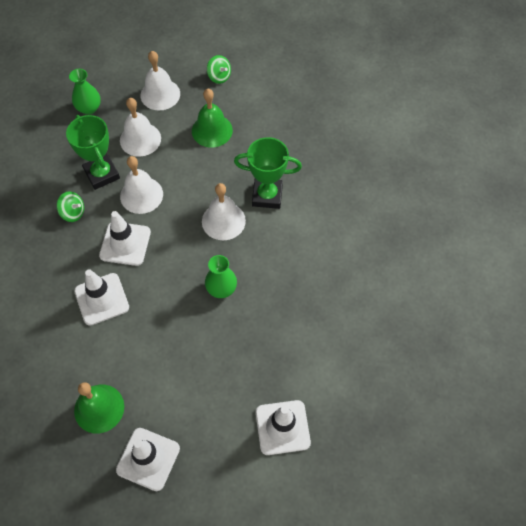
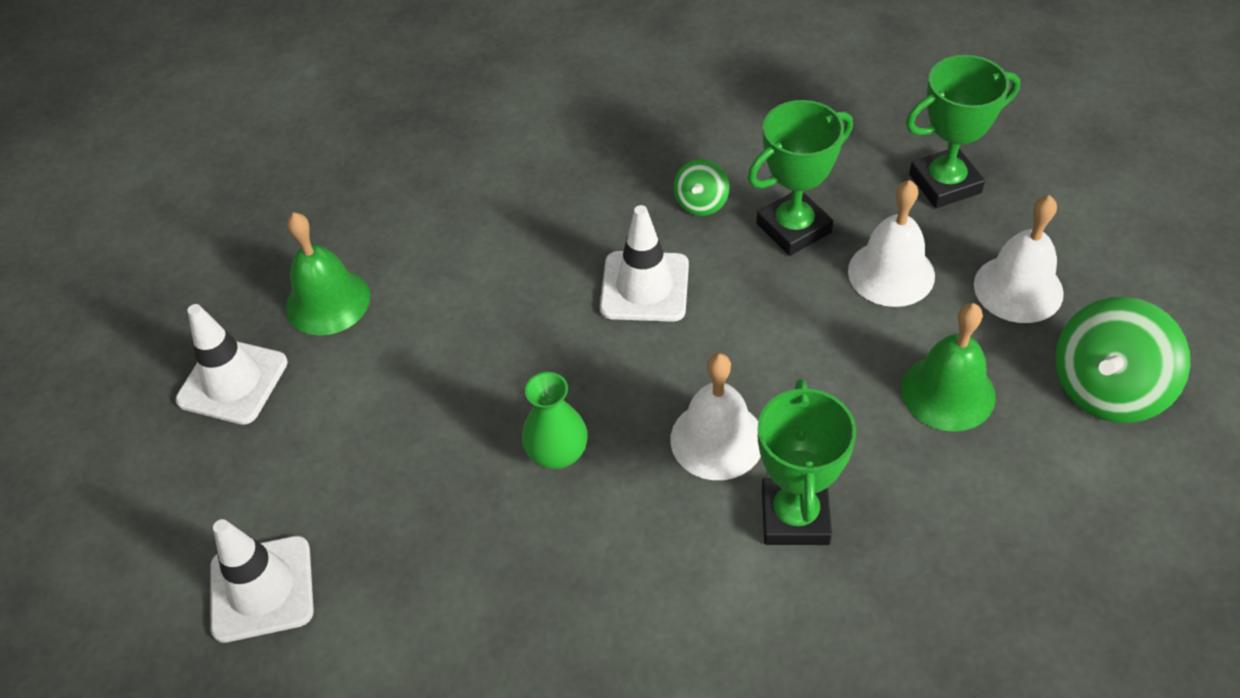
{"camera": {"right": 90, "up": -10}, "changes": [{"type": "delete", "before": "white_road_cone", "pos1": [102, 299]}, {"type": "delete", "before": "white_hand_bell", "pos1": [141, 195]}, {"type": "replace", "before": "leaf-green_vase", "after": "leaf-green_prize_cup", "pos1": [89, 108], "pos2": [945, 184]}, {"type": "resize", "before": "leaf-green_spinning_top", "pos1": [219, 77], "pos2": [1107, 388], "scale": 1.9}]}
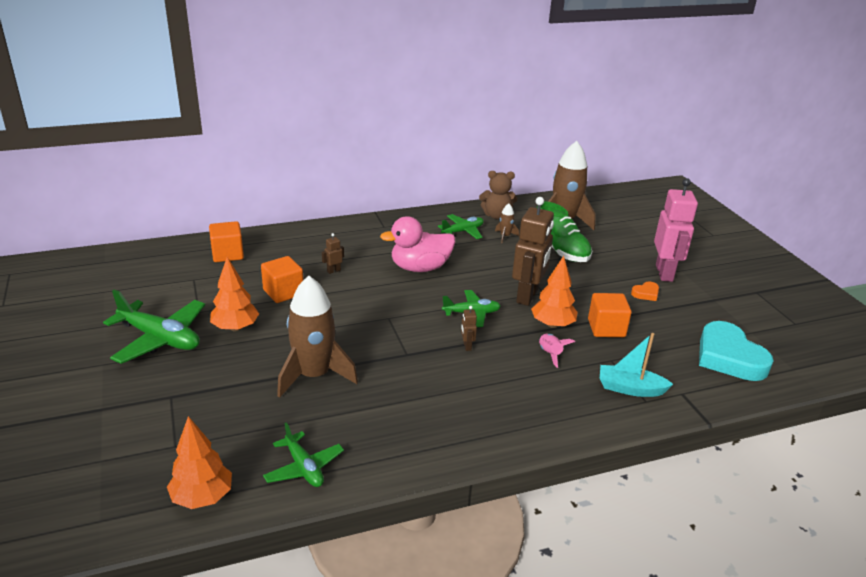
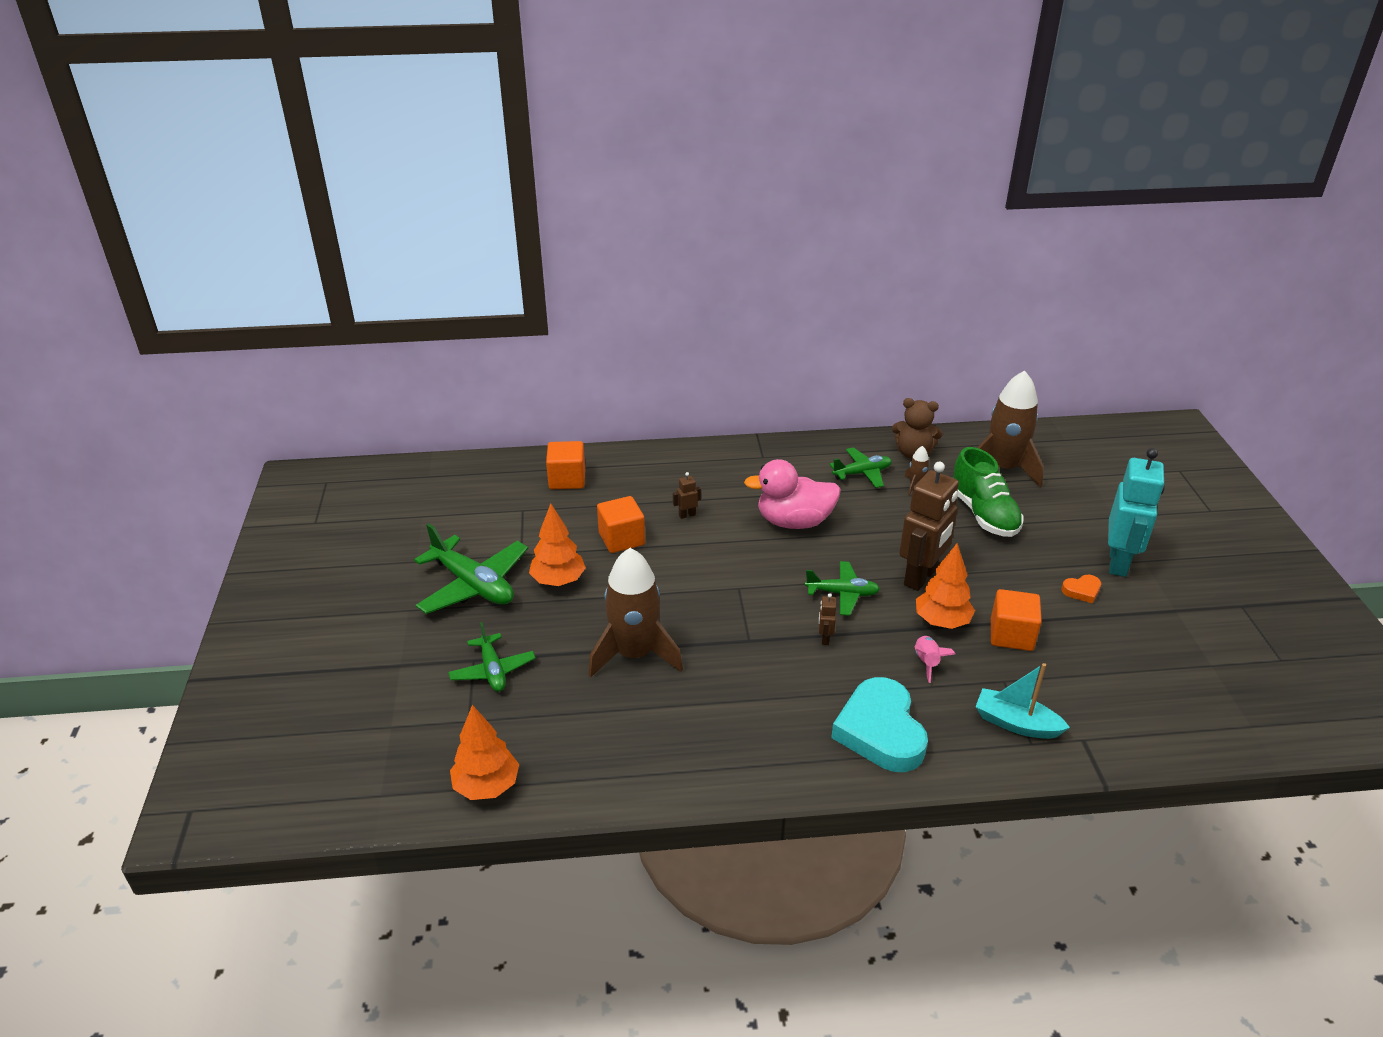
{"camera": {"right": 15, "up": 5}, "changes": [{"type": "move", "before": "leaf-green_plane", "pos1": [304, 468], "pos2": [492, 670]}, {"type": "move", "before": "teal_heart_shape", "pos1": [729, 357], "pos2": [880, 731]}, {"type": "recolor", "before": "rose-pink_toy_robot", "after": "teal_toy_robot", "pos1": [664, 273], "pos2": [1118, 563]}]}
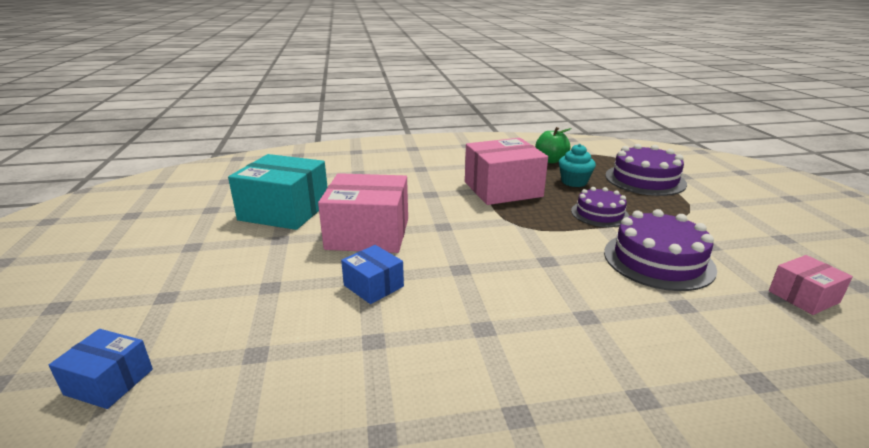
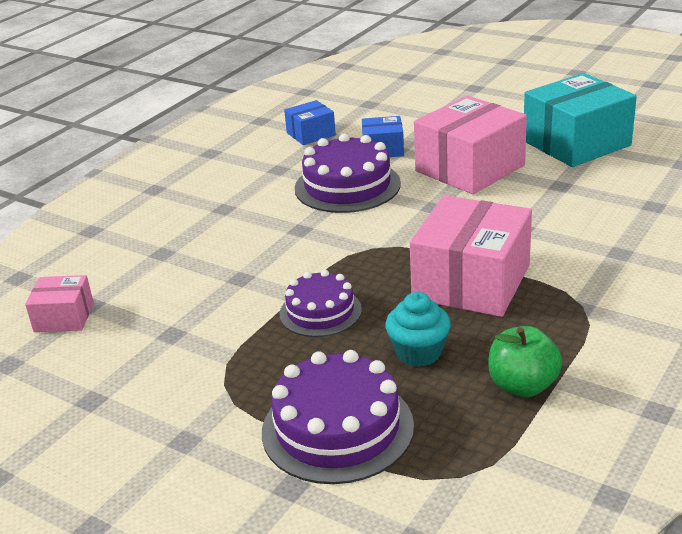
{"camera": {"right": 135, "up": 5}, "changes": [{"type": "move", "before": "royal_blue_package", "pos1": [109, 382], "pos2": [311, 134]}, {"type": "move", "before": "violet_gateau", "pos1": [658, 260], "pos2": [347, 186]}, {"type": "rotate", "before": "rose-pink_package", "pos1": [803, 297], "pos2": [64, 317], "turn": 75}]}
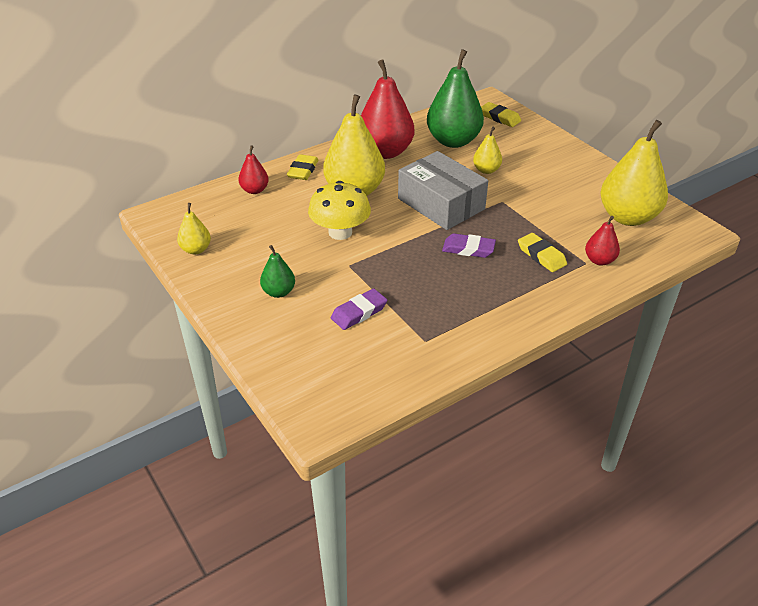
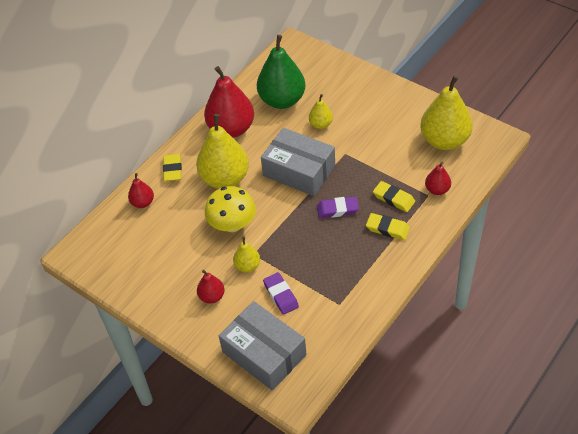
{"camera": {"right": -15, "up": 10}, "changes": [{"type": "insert", "after": "gray_package", "pos2": [264, 353]}, {"type": "move", "before": "bright_yellow_pear_fruit", "pos1": [196, 249], "pos2": [247, 266]}, {"type": "move", "before": "bright_yellow_pencil_eraser", "pos1": [499, 117], "pos2": [387, 228]}, {"type": "recolor", "before": "leaf-green_pear_fruit", "after": "crimson_pear_fruit", "pos1": [278, 292], "pos2": [212, 296]}, {"type": "rotate", "before": "violet_pencil_eraser", "pos1": [359, 312], "pos2": [281, 295], "turn": -60}]}
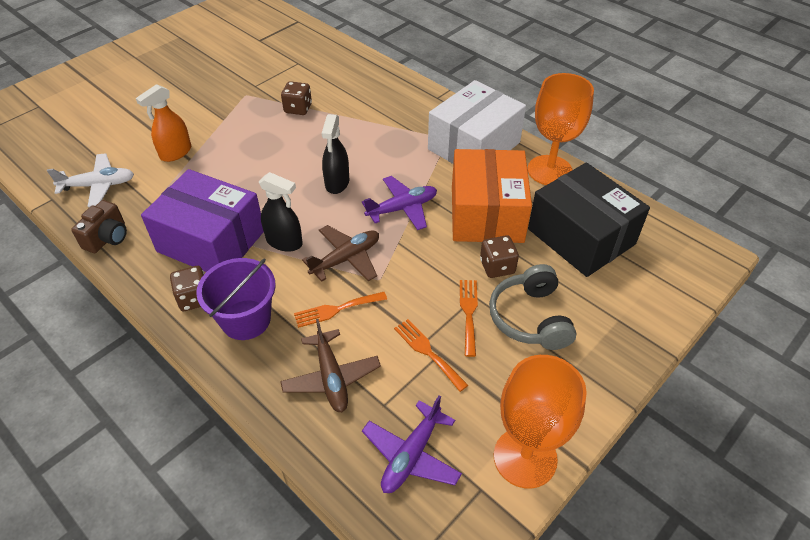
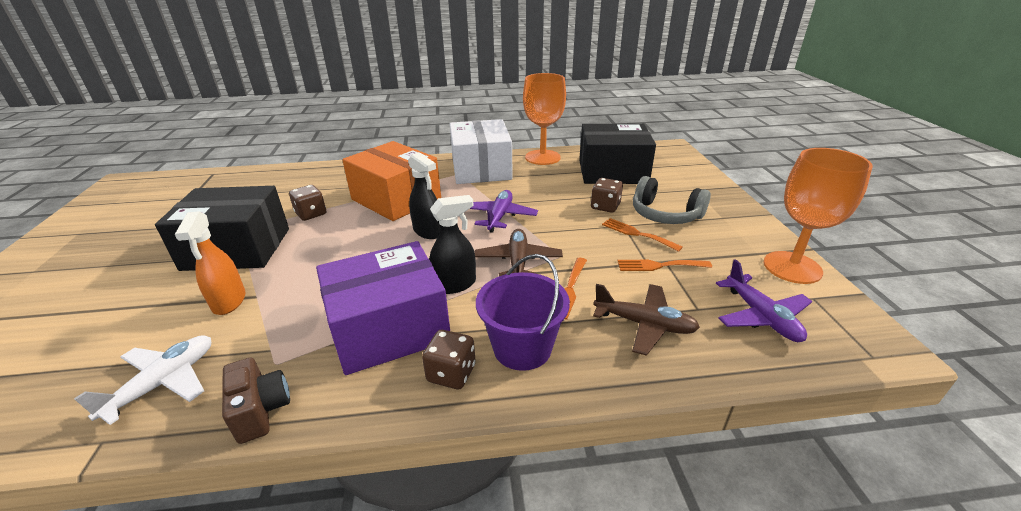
{"camera": {"right": -50, "up": -15}, "changes": [{"type": "insert", "after": "jet-black_package", "pos2": [237, 249]}, {"type": "move", "before": "orange_package", "pos1": [486, 214], "pos2": [396, 199]}]}
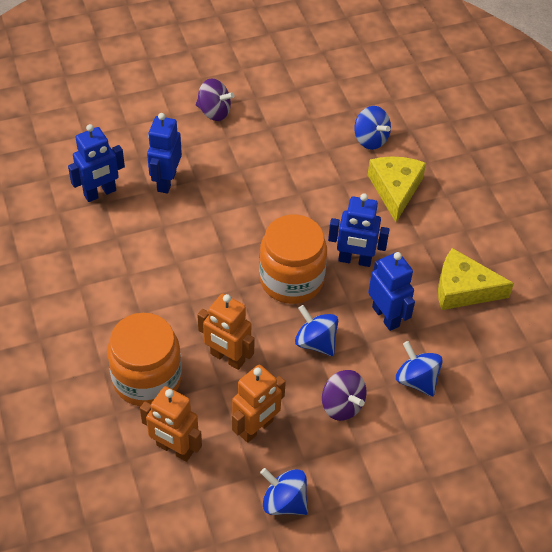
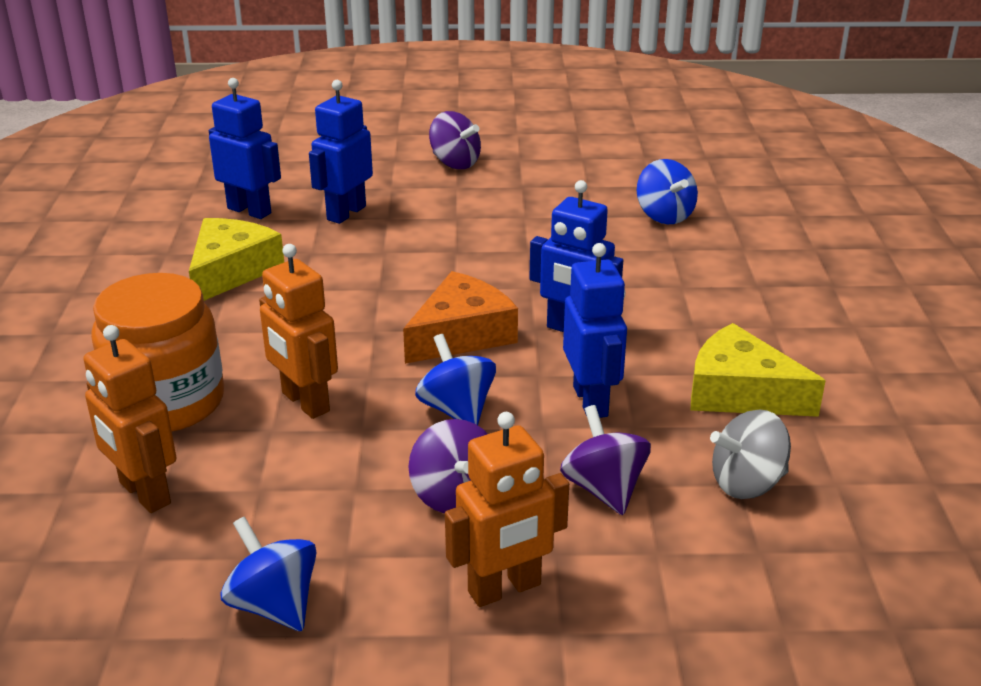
{"camera": {"right": 20, "up": -20}, "changes": [{"type": "insert", "after": "gray_spinning_top", "pos2": [746, 483]}, {"type": "move", "before": "orange_toy_robot", "pos1": [256, 428], "pos2": [505, 589]}, {"type": "move", "before": "bright_yellow_cheese", "pos1": [395, 189], "pos2": [231, 271]}, {"type": "replace", "before": "orange_jam_jar", "after": "orange_cheese", "pos1": [291, 279], "pos2": [461, 334]}, {"type": "recolor", "before": "royal_blue_spinning_top", "after": "violet_spinning_top", "pos1": [416, 380], "pos2": [604, 489]}, {"type": "rotate", "before": "royal_blue_toy_robot", "pos1": [100, 193], "pos2": [249, 211], "turn": -135}]}
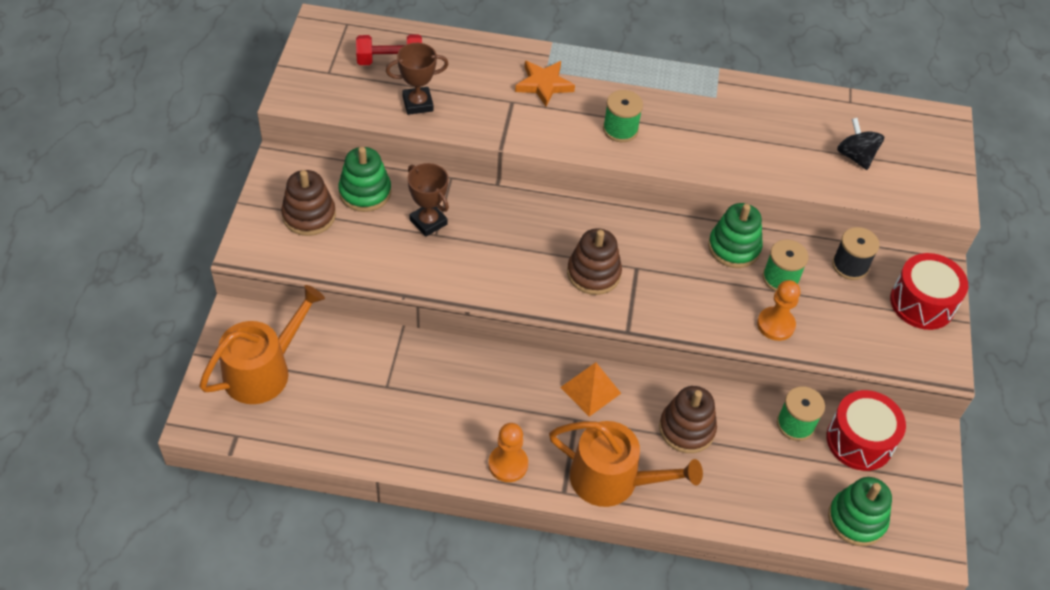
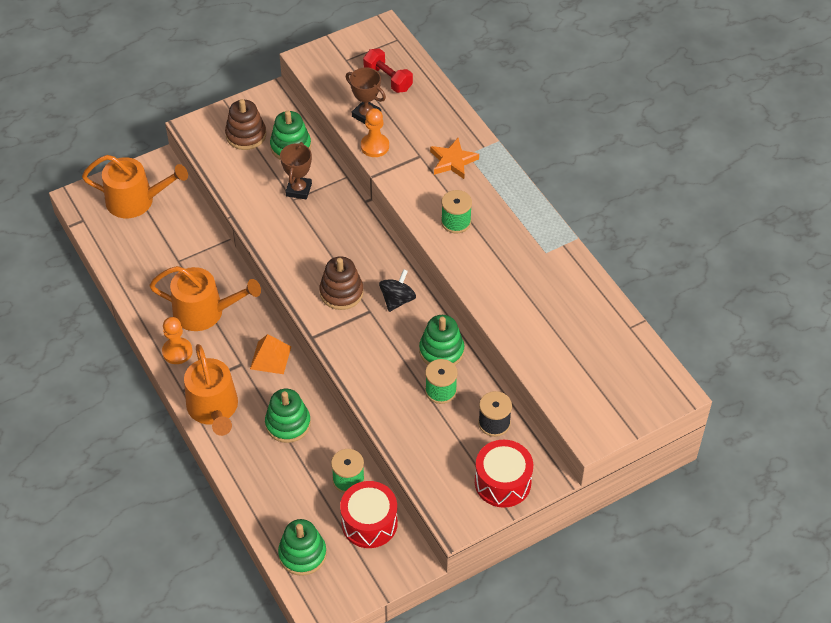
{"camera": {"right": 55, "up": 0}, "changes": [{"type": "insert", "after": "orange_watering_pot", "pos2": [204, 312]}, {"type": "move", "before": "orange_chess_pawn", "pos1": [775, 325], "pos2": [375, 146]}, {"type": "move", "before": "jet-black_spinning_top", "pos1": [855, 156], "pos2": [397, 300]}, {"type": "recolor", "before": "brown_ring_stacker", "after": "leaf-green_ring_stacker", "pos1": [686, 429], "pos2": [288, 424]}]}
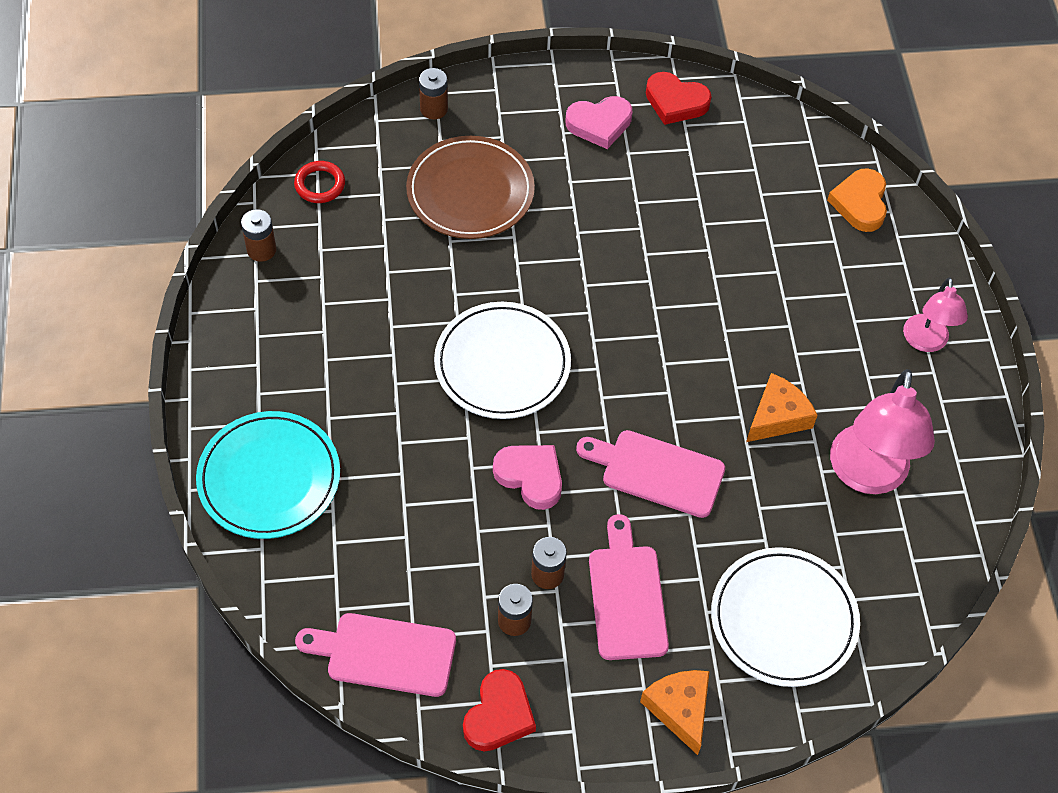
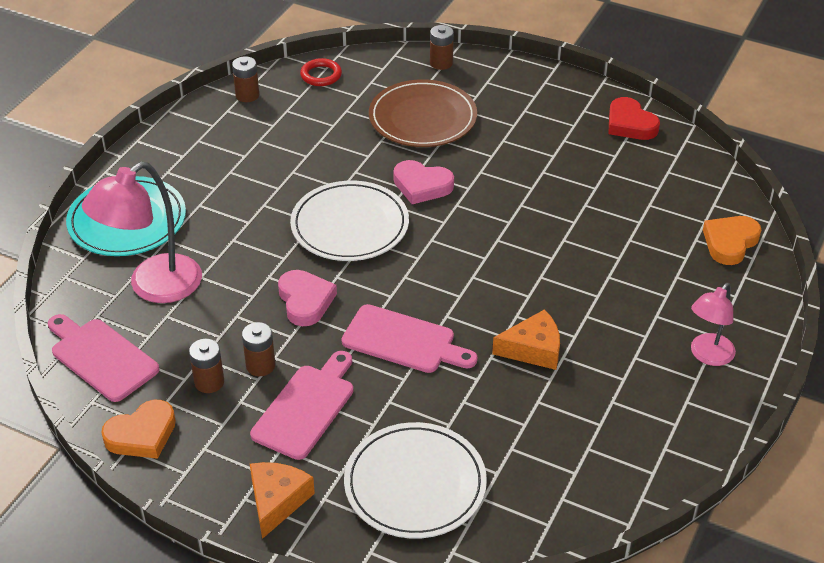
{"camera": {"right": 35, "up": -15}, "changes": [{"type": "move", "before": "rose-pink_heart_shape", "pos1": [599, 124], "pos2": [422, 186]}, {"type": "move", "before": "rose-pink_desk_lamp", "pos1": [867, 475], "pos2": [153, 287]}, {"type": "recolor", "before": "crimson_heart_shape", "after": "orange_heart_shape", "pos1": [499, 715], "pos2": [142, 434]}, {"type": "rotate", "before": "rose-pink_bread_board", "pos1": [657, 472], "pos2": [403, 341], "turn": 150}]}
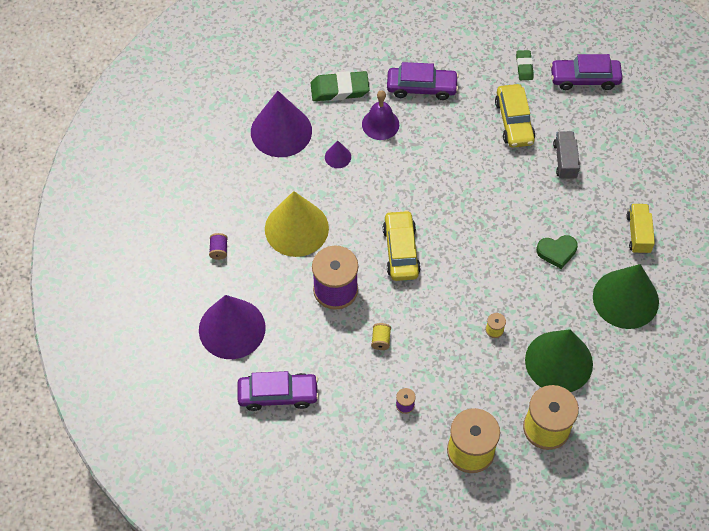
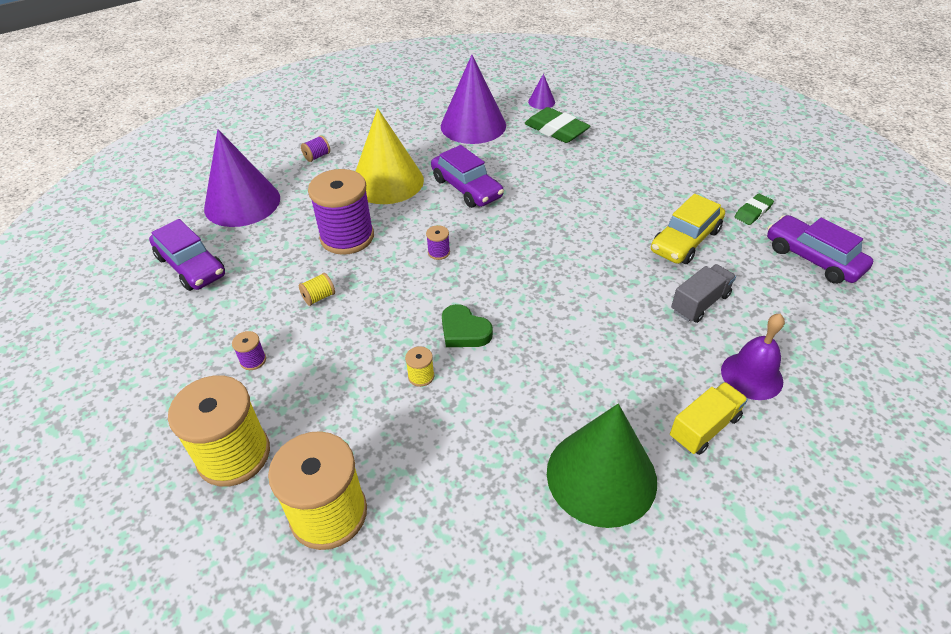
{"camera": {"right": 50, "up": -15}, "changes": [{"type": "delete", "before": "leaf-green_cone_shape", "pos1": [558, 362]}, {"type": "move", "before": "violet_cone_shape", "pos1": [338, 157], "pos2": [541, 102]}, {"type": "move", "before": "violet_hand_bell", "pos1": [380, 124], "pos2": [751, 375]}, {"type": "move", "before": "violet_automobile", "pos1": [421, 87], "pos2": [466, 188]}, {"type": "move", "before": "leaf-green_heart_shape", "pos1": [557, 252], "pos2": [464, 331]}, {"type": "replace", "before": "bright_yellow_automobile", "after": "violet_reel_of_thread", "pos1": [401, 251], "pos2": [439, 252]}]}
